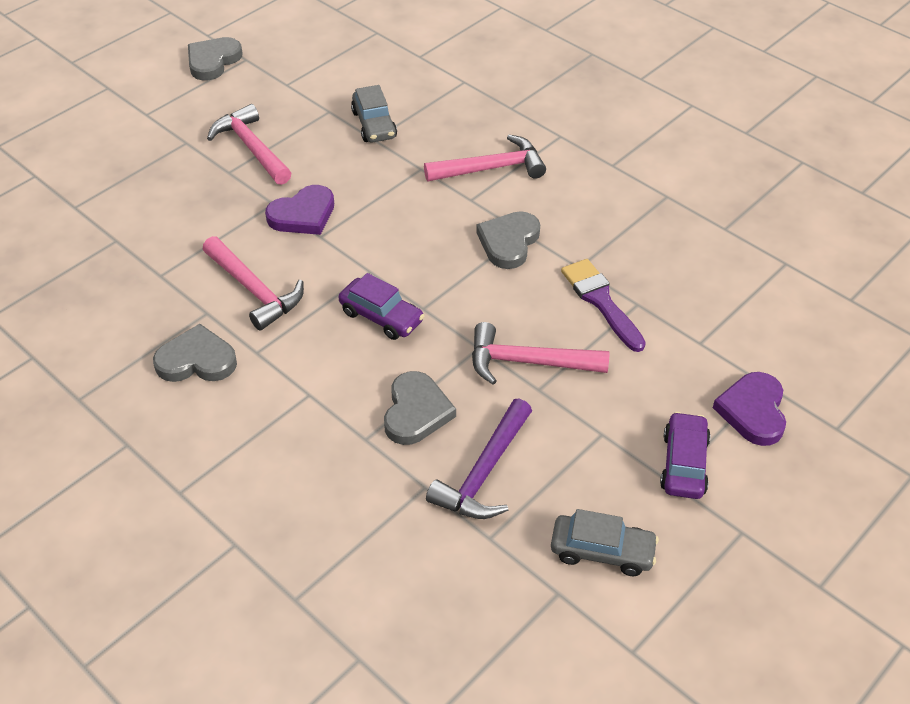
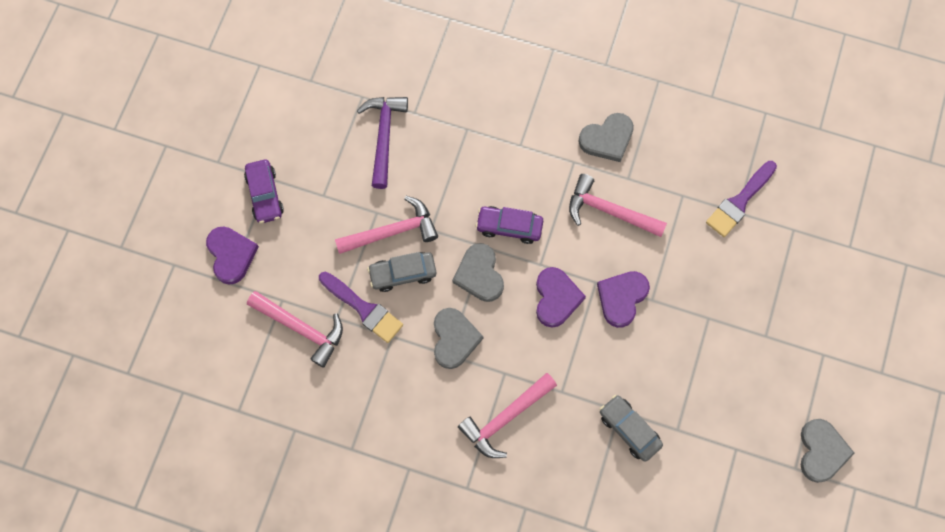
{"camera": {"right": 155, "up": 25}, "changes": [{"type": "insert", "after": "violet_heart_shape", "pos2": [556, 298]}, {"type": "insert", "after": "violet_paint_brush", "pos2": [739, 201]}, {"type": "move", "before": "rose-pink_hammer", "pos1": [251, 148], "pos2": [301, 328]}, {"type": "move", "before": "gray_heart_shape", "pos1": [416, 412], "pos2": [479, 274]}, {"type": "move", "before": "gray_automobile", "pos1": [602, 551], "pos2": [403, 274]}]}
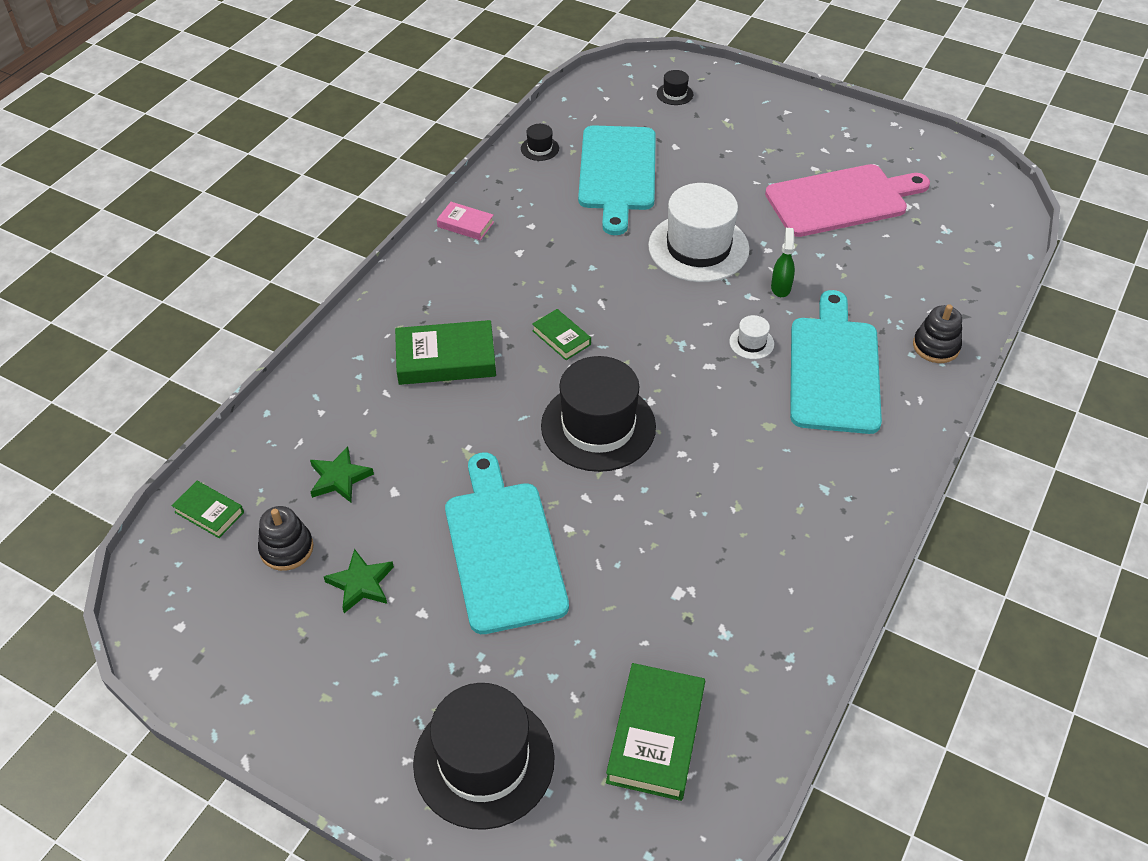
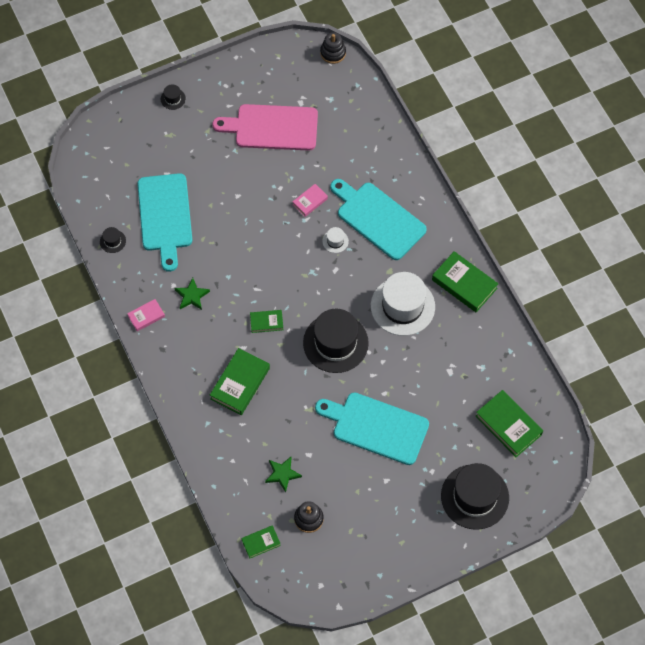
{"camera": {"right": -55, "up": 15}, "changes": [{"type": "insert", "after": "leaf-green_book", "pos2": [464, 284]}, {"type": "move", "before": "leaf-green_star", "pos1": [361, 583], "pos2": [192, 296]}, {"type": "move", "before": "white_top_hat", "pos1": [698, 247], "pos2": [402, 306]}, {"type": "move", "before": "jet-black_top_hat", "pos1": [675, 94], "pos2": [173, 99]}, {"type": "move", "before": "jet-black_ring_stacker", "pos1": [936, 346], "pos2": [333, 53]}, {"type": "replace", "before": "leaf-green_spray_bottle", "after": "rose-pink_book", "pos1": [780, 287], "pos2": [310, 201]}, {"type": "rotate", "before": "teal_bread_board", "pos1": [617, 173], "pos2": [165, 216], "turn": 45}, {"type": "rotate", "before": "rose-pink_bread_board", "pos1": [841, 200], "pos2": [272, 128], "turn": -105}]}
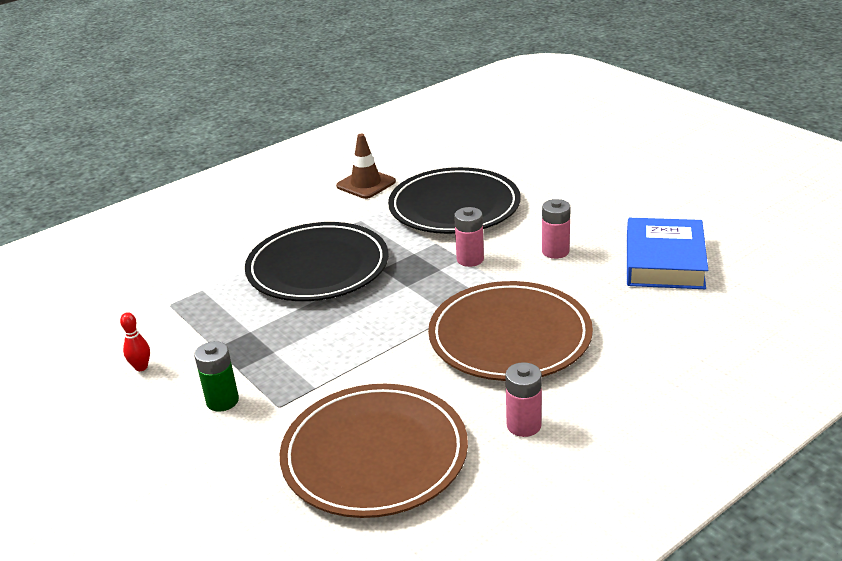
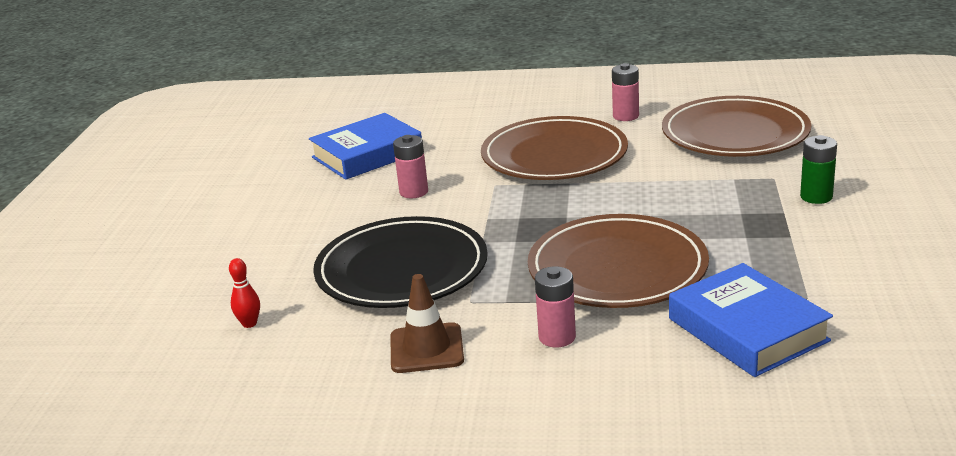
{"camera": {"right": -135, "up": -5}, "changes": [{"type": "insert", "after": "royal_blue_book", "pos2": [747, 329]}, {"type": "move", "before": "crimson_skittle", "pos1": [141, 367], "pos2": [249, 324]}, {"type": "move", "before": "rose-pink_battery", "pos1": [470, 259], "pos2": [557, 337]}, {"type": "recolor", "before": "jet-black_flat_dish", "after": "brown_flat_dish", "pos1": [318, 267], "pos2": [617, 268]}]}
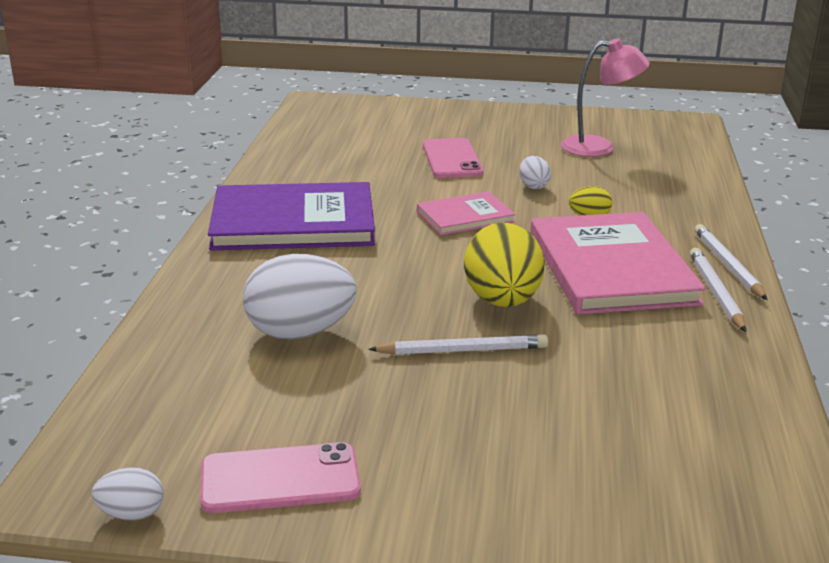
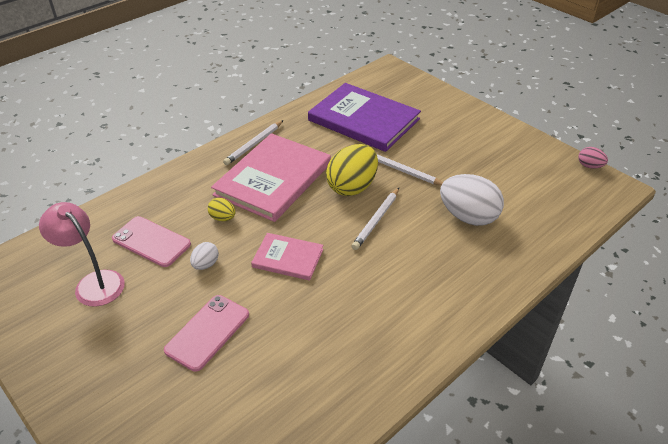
{"camera": {"right": -140, "up": 15}, "changes": [{"type": "move", "before": "rose-pink_smartphone", "pos1": [280, 479], "pos2": [151, 242]}, {"type": "move", "before": "violet_book", "pos1": [293, 222], "pos2": [364, 119]}, {"type": "move", "before": "white_pencil", "pos1": [727, 265], "pos2": [376, 220]}, {"type": "recolor", "before": "white_egg_shape", "after": "rose-pink_egg_shape", "pos1": [131, 514], "pos2": [589, 166]}]}
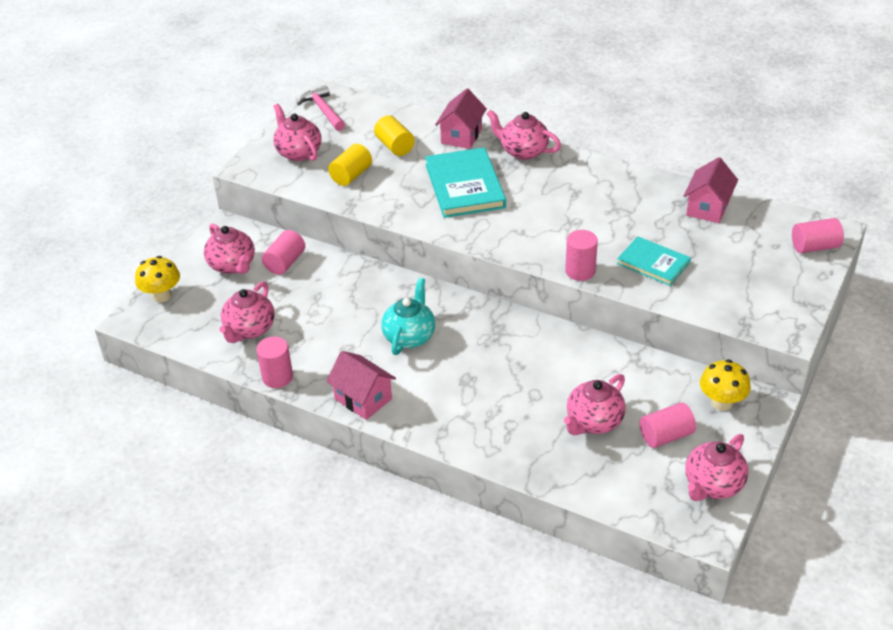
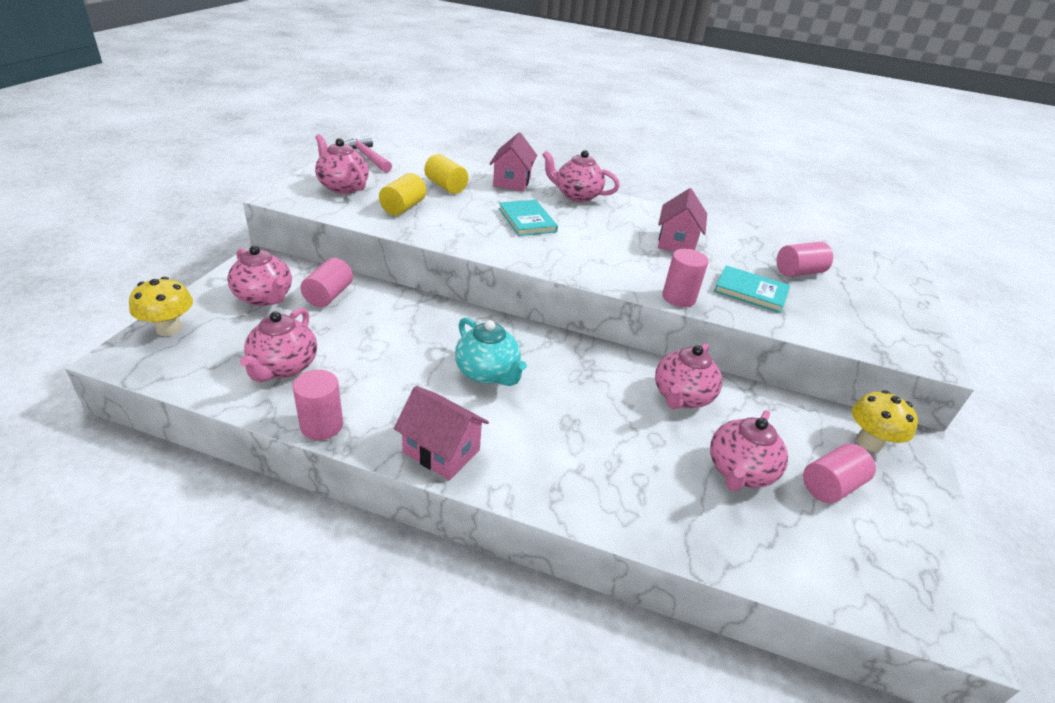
{"camera": {"right": -15, "up": -5}, "changes": [{"type": "move", "before": "rose-pink_cottage", "pos1": [707, 208], "pos2": [676, 242]}, {"type": "move", "before": "rose-pink_tea_pot", "pos1": [712, 485], "pos2": [681, 397]}, {"type": "move", "before": "rose-pink_solid_cylinder", "pos1": [814, 247], "pos2": [798, 272]}, {"type": "rotate", "before": "teal_tea_pot", "pos1": [409, 336], "pos2": [487, 373], "turn": 135}, {"type": "resize", "before": "teal_book", "pos1": [464, 186], "pos2": [527, 220], "scale": 0.62}]}
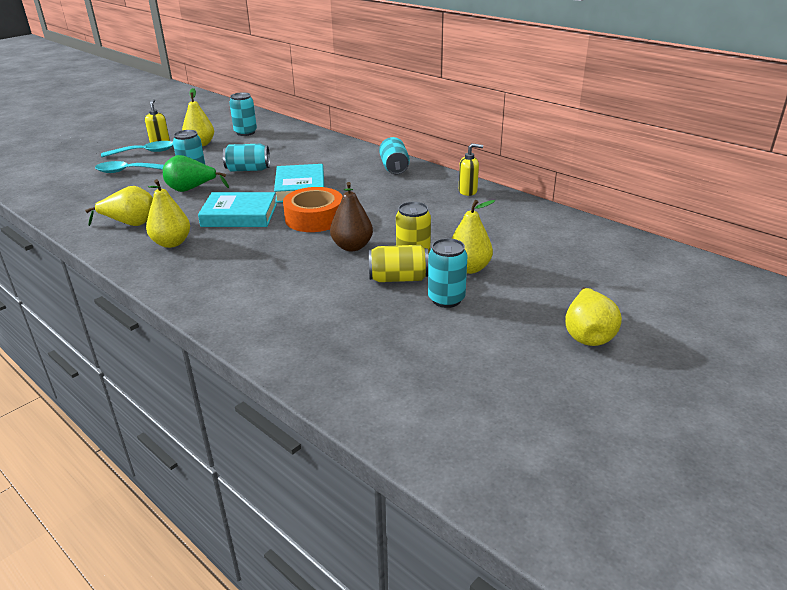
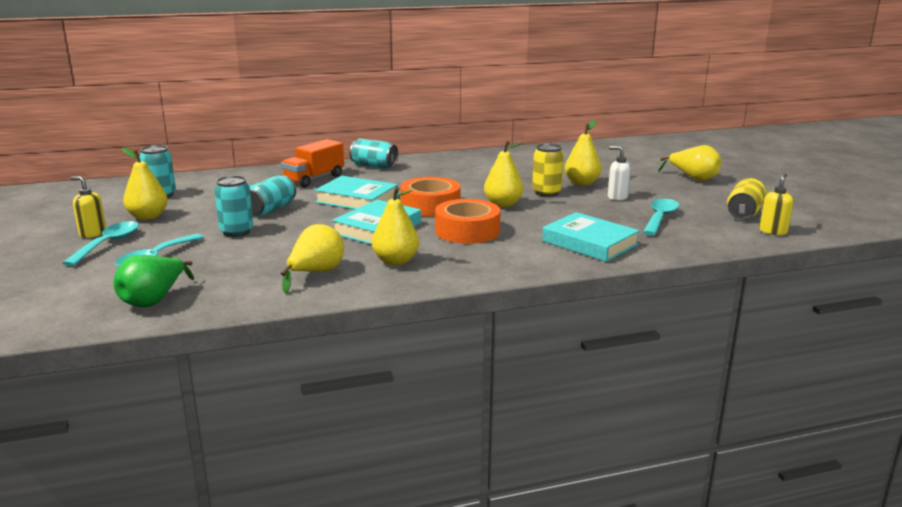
{"camera": {"right": -60, "up": -10}, "changes": [{"type": "insert", "after": "orange_lorry", "pos2": [314, 179]}, {"type": "insert", "after": "orange_tape", "pos2": [467, 231]}, {"type": "insert", "after": "teal_book", "pos2": [589, 243]}, {"type": "insert", "after": "teal_teaspoon", "pos2": [660, 218]}, {"type": "move", "before": "leaf-green_pear_fruit", "pos1": [191, 189], "pos2": [154, 300]}, {"type": "move", "before": "bright_yellow_tin", "pos1": [398, 278], "pos2": [744, 213]}, {"type": "move", "before": "bright_yellow_soap_dispenser", "pos1": [468, 191], "pos2": [773, 231]}, {"type": "replace", "before": "teal_tin", "after": "white_soap_dispenser", "pos1": [446, 299], "pos2": [617, 197]}, {"type": "recolor", "before": "brown_pear_fruit", "after": "bright_yellow_pear_fruit", "pos1": [352, 247], "pos2": [503, 204]}]}
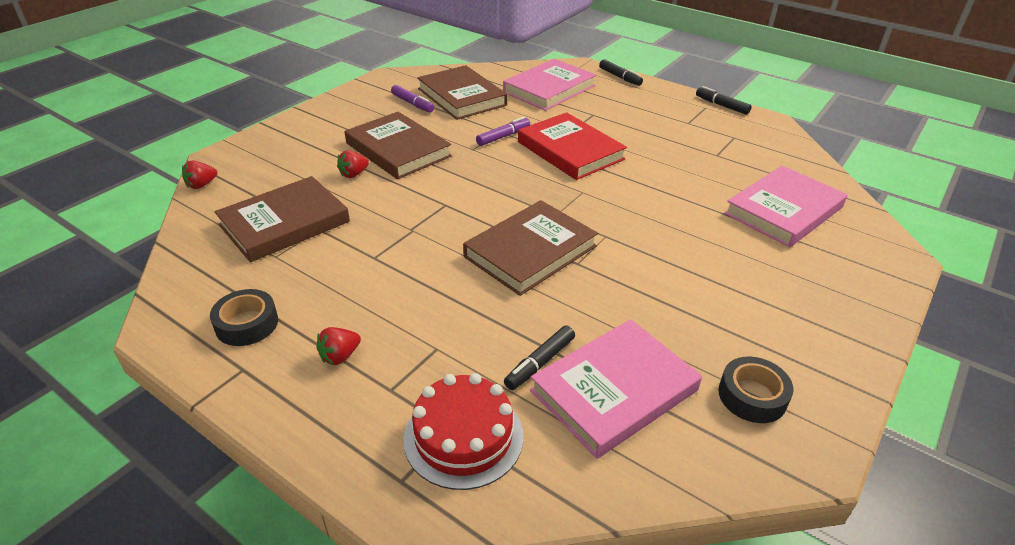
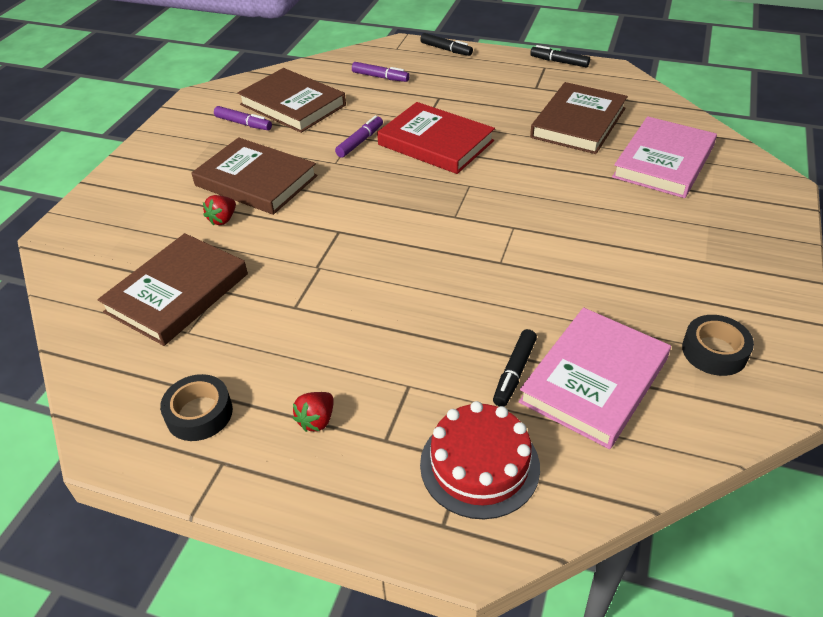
{"camera": {"right": -15, "up": 5}, "changes": [{"type": "delete", "before": "crimson_toy_strawberry", "pos1": [201, 185]}, {"type": "move", "before": "brown_book", "pos1": [530, 251], "pos2": [578, 123]}, {"type": "replace", "before": "rose-pink_book", "after": "violet_marker", "pos1": [549, 89], "pos2": [380, 77]}]}
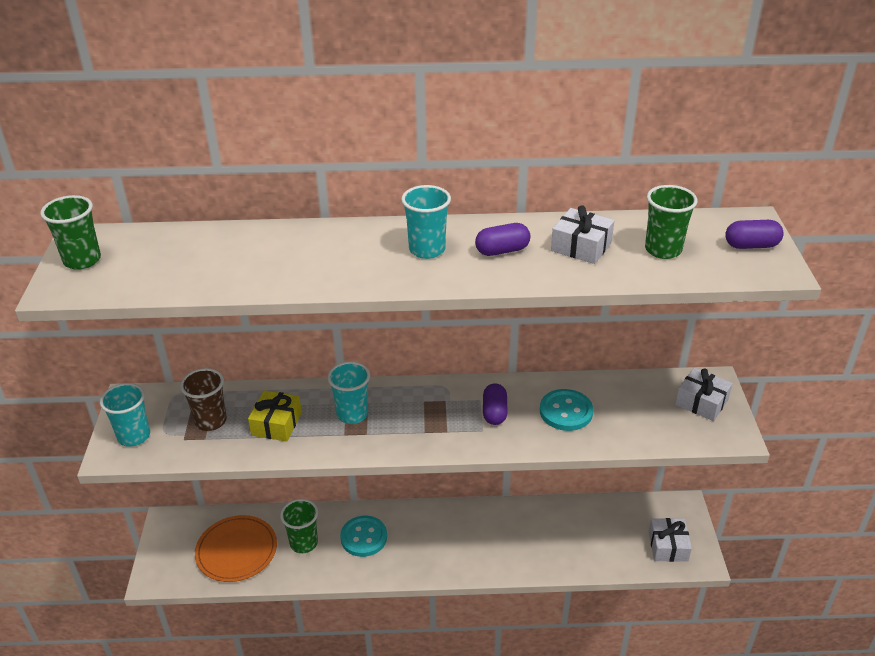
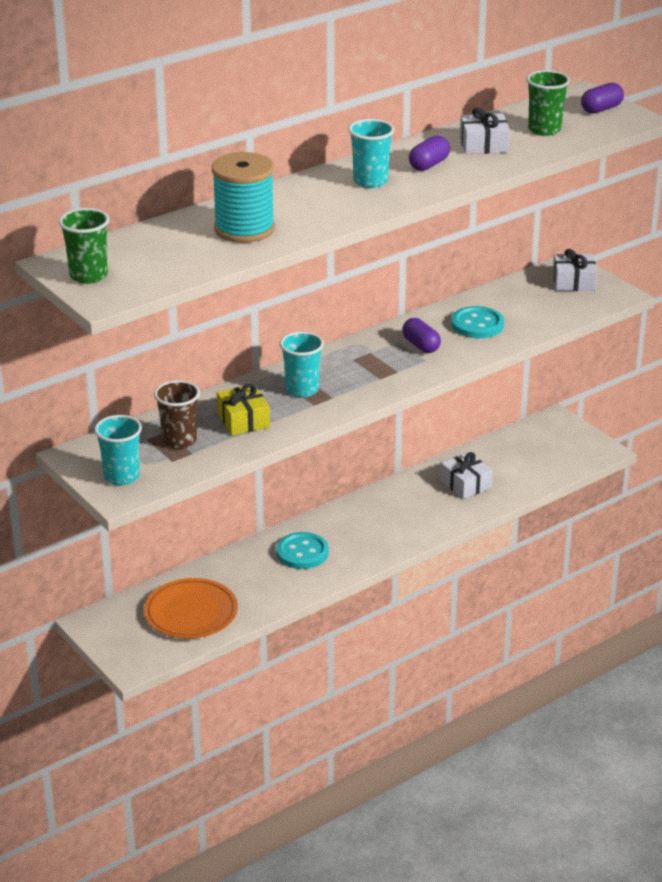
{"camera": {"right": -35, "up": -5}, "changes": [{"type": "delete", "before": "leaf-green_beaker", "pos1": [304, 543]}, {"type": "insert", "after": "teal_reel_of_thread", "pos2": [244, 229]}, {"type": "move", "before": "white_wrapped_gift", "pos1": [668, 546], "pos2": [465, 484]}]}
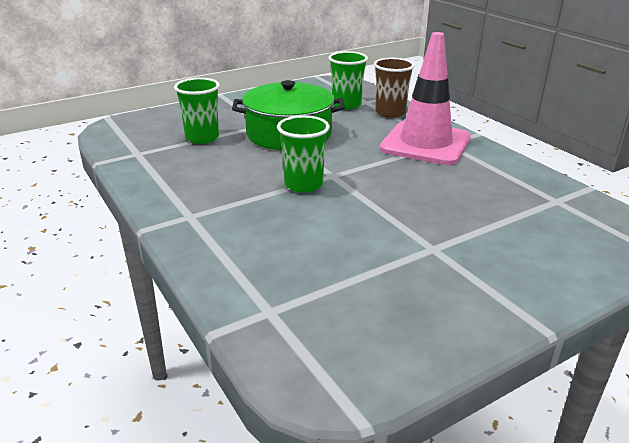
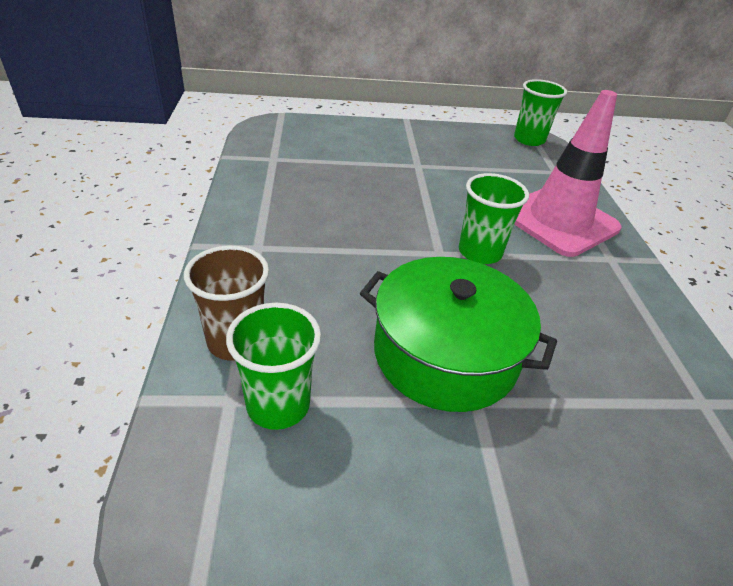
{"camera": {"right": -155, "up": 10}, "changes": [{"type": "move", "before": "leaf-green_beaker", "pos1": [202, 138], "pos2": [529, 140]}, {"type": "move", "before": "rose-pink_road_cone", "pos1": [425, 143], "pos2": [559, 221]}]}
